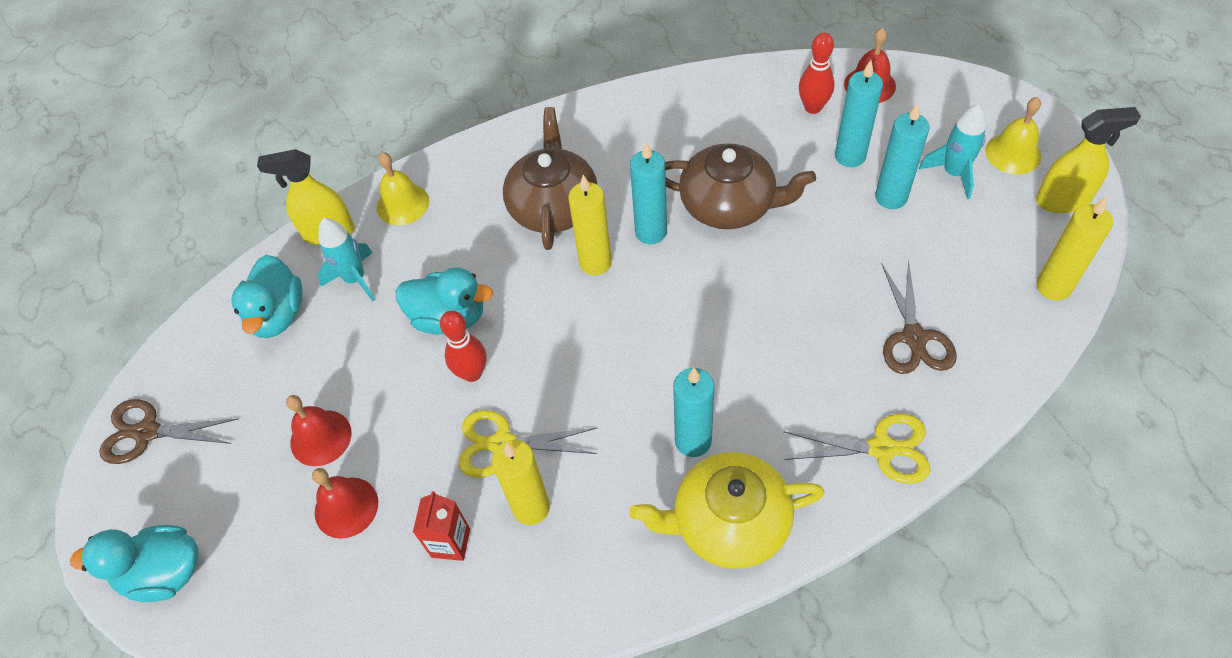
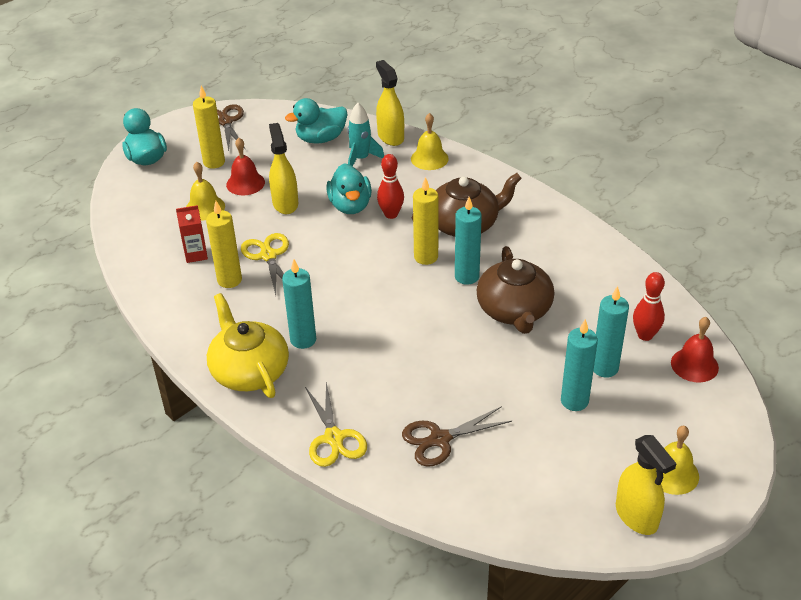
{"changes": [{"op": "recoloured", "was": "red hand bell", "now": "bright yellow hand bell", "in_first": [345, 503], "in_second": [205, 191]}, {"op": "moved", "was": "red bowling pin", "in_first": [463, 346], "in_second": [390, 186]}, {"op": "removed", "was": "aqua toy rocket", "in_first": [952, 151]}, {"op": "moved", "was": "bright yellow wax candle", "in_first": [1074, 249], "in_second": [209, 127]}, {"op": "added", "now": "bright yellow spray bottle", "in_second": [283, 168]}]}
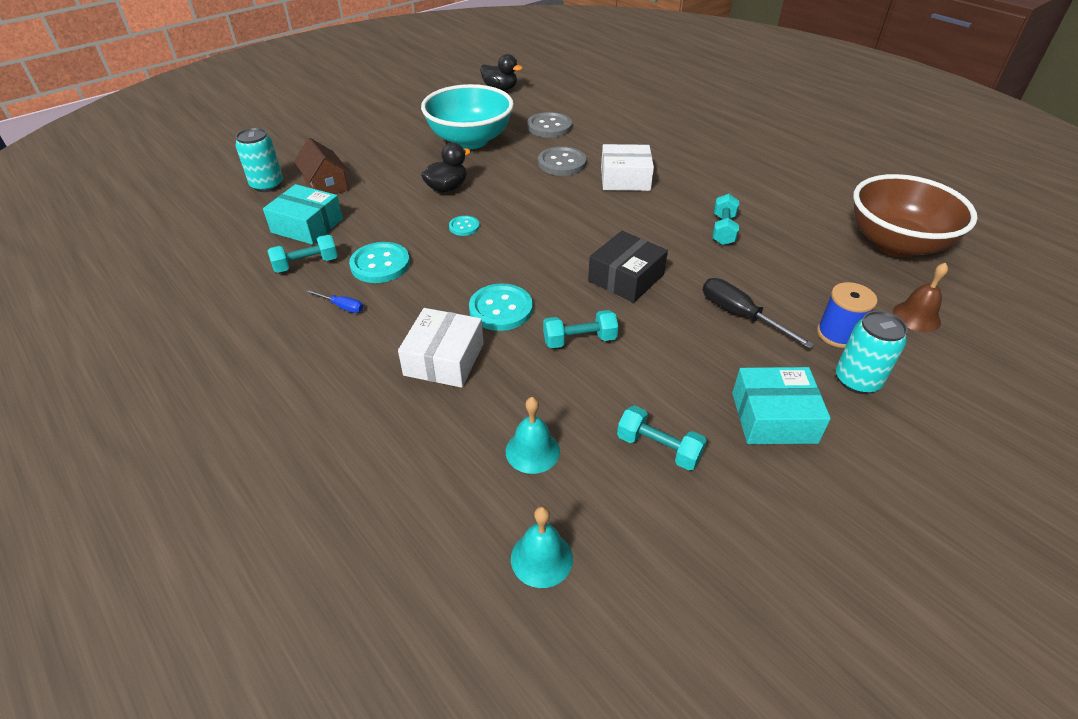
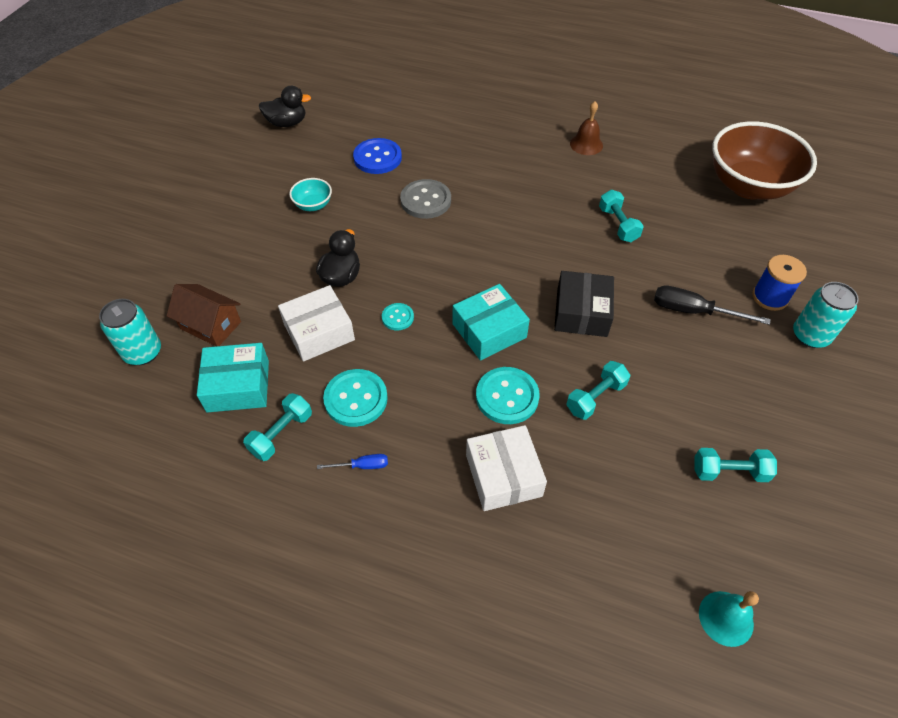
{"changes": [{"op": "resized", "was": "aqua deep dish", "in_first": [467, 116], "in_second": [310, 194], "ratio": 0.42}, {"op": "removed", "was": "aqua hand bell", "in_first": [533, 435]}, {"op": "recoloured", "was": "ash-grey sewing button", "now": "blue sewing button", "in_first": [549, 125], "in_second": [377, 156]}, {"op": "moved", "was": "pure white package", "in_first": [627, 167], "in_second": [316, 323]}, {"op": "moved", "was": "aqua package", "in_first": [781, 405], "in_second": [491, 322]}, {"op": "moved", "was": "brown hand bell", "in_first": [920, 297], "in_second": [586, 128]}]}
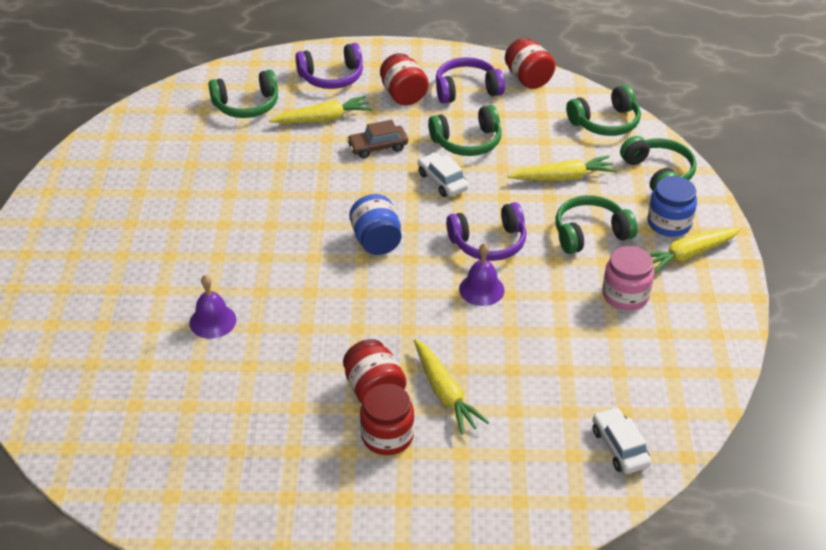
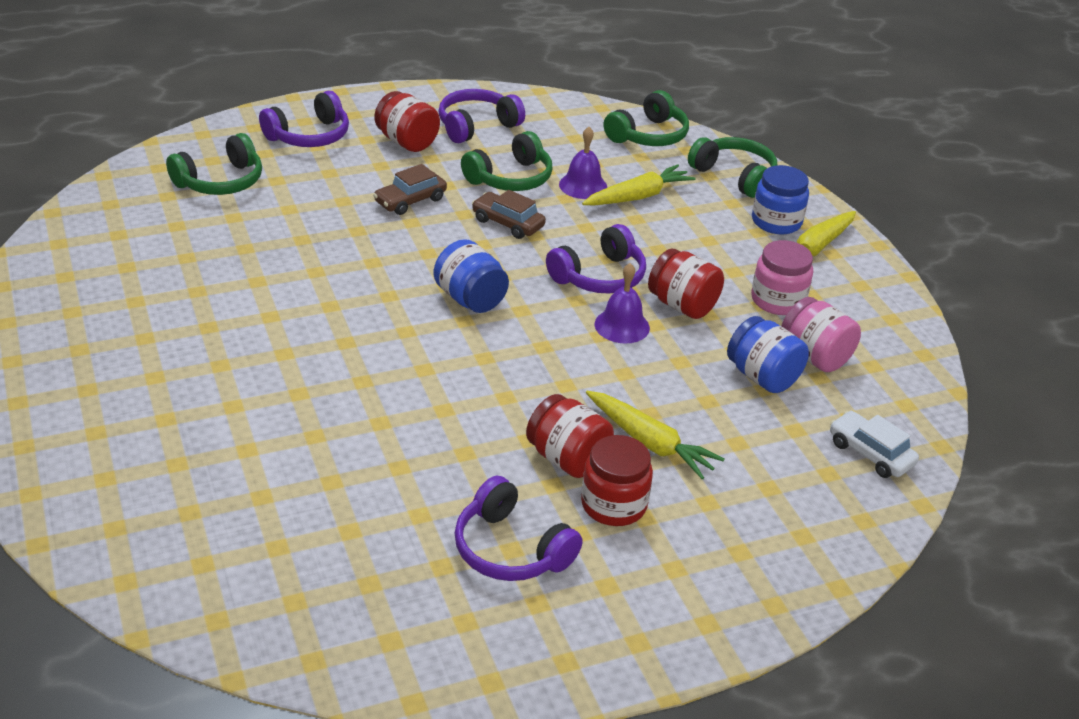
{"changes": [{"op": "moved", "was": "royal purple hand bell", "in_first": [213, 307], "in_second": [583, 163]}, {"op": "removed", "was": "bright yellow toy carrot", "in_first": [320, 109]}, {"op": "recoloured", "was": "pure white car", "now": "brown car", "in_first": [443, 174], "in_second": [509, 214]}, {"op": "moved", "was": "red preserve jar", "in_first": [530, 63], "in_second": [686, 284]}, {"op": "removed", "was": "green over-ear headphones", "in_first": [596, 224]}, {"op": "added", "now": "royal purple over-ear headphones", "in_second": [519, 528]}, {"op": "added", "now": "blue preserve jar", "in_second": [768, 354]}, {"op": "added", "now": "pink preserve jar", "in_second": [821, 334]}]}
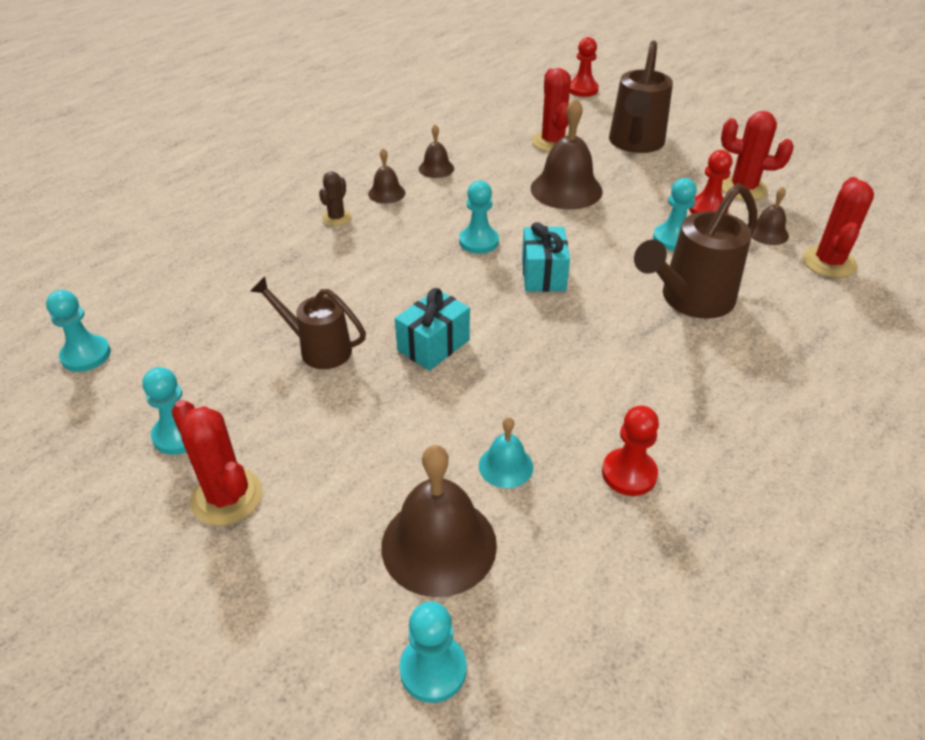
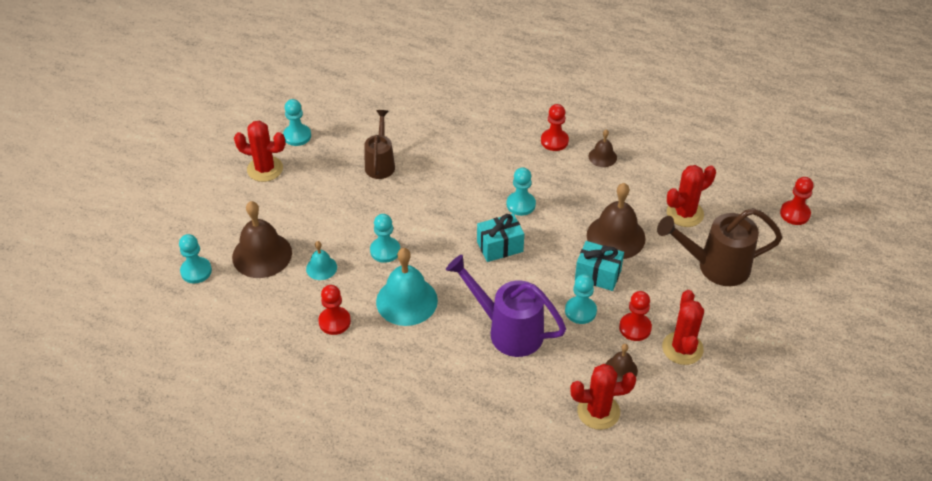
{"changes": [{"op": "moved", "was": "aqua game pawn", "in_first": [78, 331], "in_second": [385, 238]}, {"op": "turned", "was": "red cactus", "in_first": [217, 463], "in_second": [259, 151], "clockwise": 75}, {"op": "removed", "was": "brown cactus", "in_first": [335, 198]}, {"op": "replaced", "was": "brown hand bell", "now": "red game pawn", "in_first": [386, 176], "in_second": [555, 127]}, {"op": "moved", "was": "aqua wrapped gift", "in_first": [432, 329], "in_second": [599, 266]}, {"op": "recoloured", "was": "brown sprinkling can", "now": "royal purple sprinkling can", "in_first": [696, 251], "in_second": [506, 306]}, {"op": "added", "now": "aqua hand bell", "in_second": [407, 287]}]}
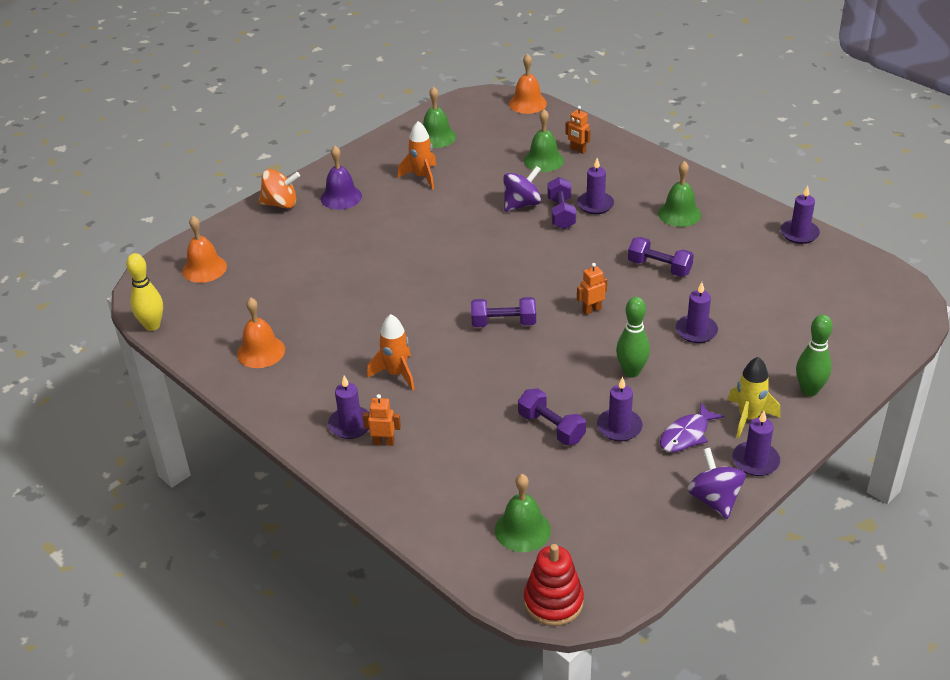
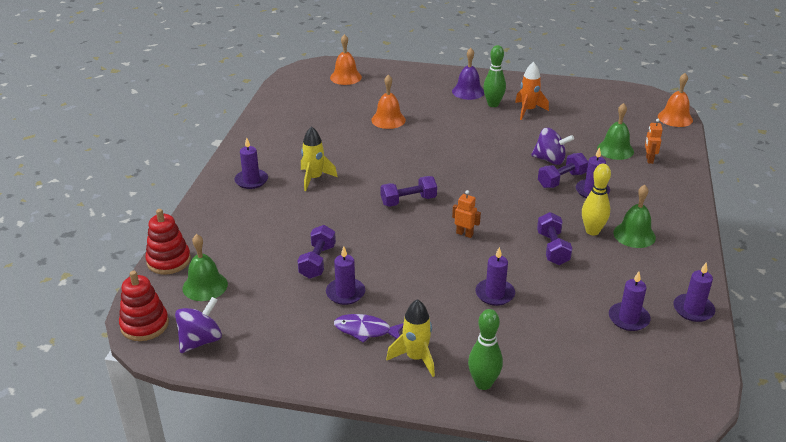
{"changes": [{"op": "moved", "was": "bright yellow bowling pin", "in_first": [144, 292], "in_second": [596, 199]}, {"op": "moved", "was": "orange hand bell", "in_first": [261, 332], "in_second": [388, 102]}, {"op": "removed", "was": "orange toy top", "in_first": [279, 188]}, {"op": "removed", "was": "orange toy robot", "in_first": [382, 420]}, {"op": "recoloured", "was": "orange toy rocket", "now": "bright yellow toy rocket", "in_first": [391, 352], "in_second": [319, 158]}, {"op": "removed", "was": "green hand bell", "in_first": [439, 117]}, {"op": "turned", "was": "royal purple free weight", "in_first": [503, 312], "in_second": [409, 191], "clockwise": -75}, {"op": "moved", "was": "green bowling pin", "in_first": [633, 337], "in_second": [494, 76]}, {"op": "moved", "was": "royal purple toy top", "in_first": [716, 483], "in_second": [198, 325]}, {"op": "moved", "was": "royal purple wax candle", "in_first": [756, 443], "in_second": [630, 301]}, {"op": "added", "now": "red stacking rings", "in_second": [168, 242]}]}
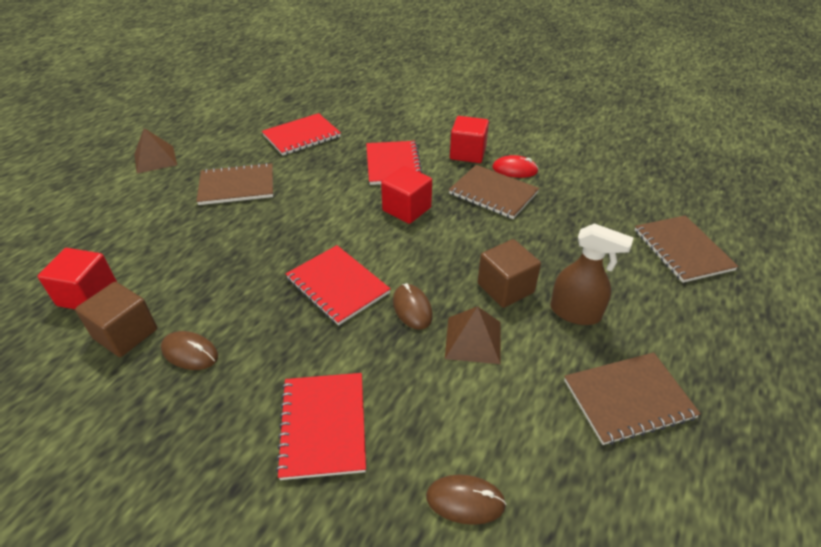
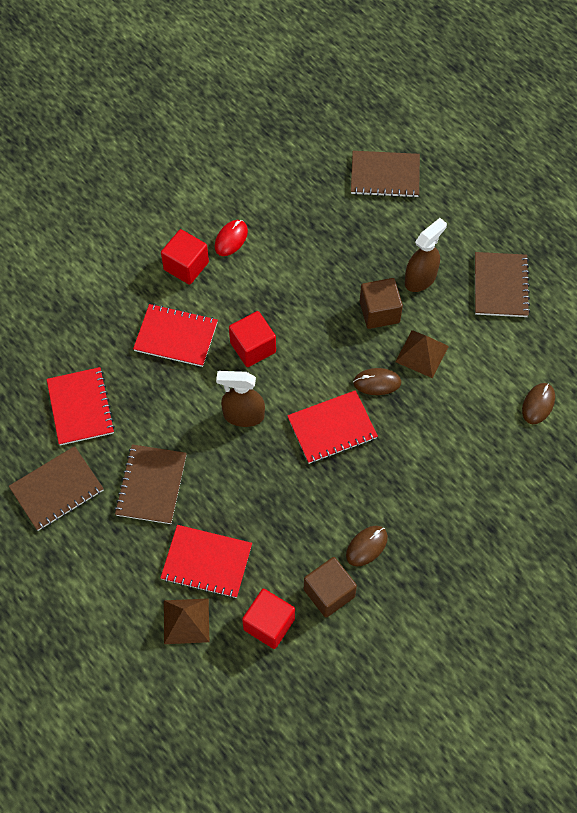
{"changes": [{"op": "moved", "was": "brown pyramid", "in_first": [155, 150], "in_second": [186, 621]}, {"op": "moved", "was": "red exercise book", "in_first": [321, 426], "in_second": [206, 561]}, {"op": "moved", "was": "brown exercise book", "in_first": [494, 192], "in_second": [56, 488]}, {"op": "added", "now": "brown spray bottle", "in_second": [240, 399]}]}
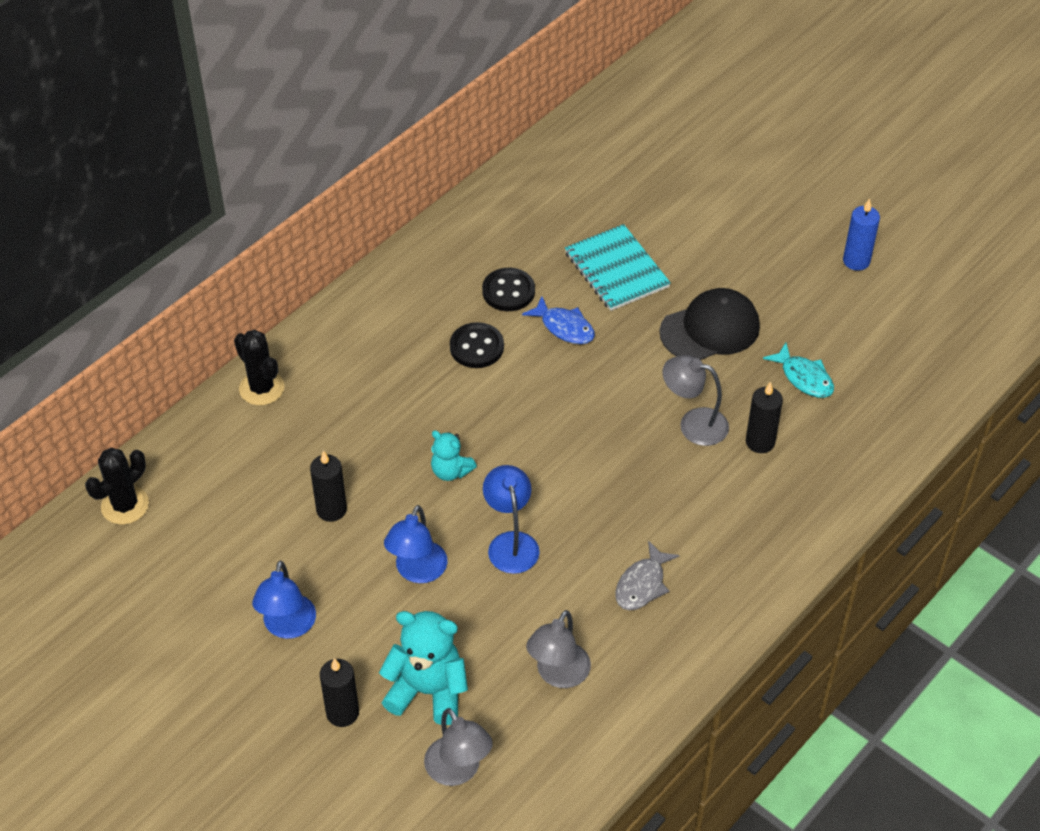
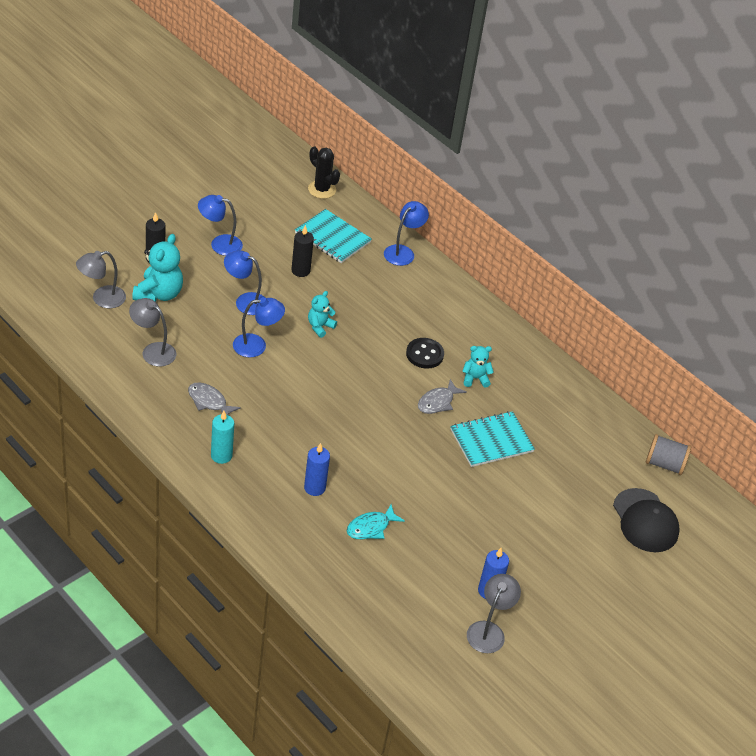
{"changes": [{"op": "replaced", "was": "ebony cactus", "now": "blue reading lamp", "in_first": [259, 367], "in_second": [406, 233]}, {"op": "replaced", "was": "ebony sewing button", "now": "aqua stuffed bear", "in_first": [508, 289], "in_second": [478, 367]}, {"op": "recoloured", "was": "blue toy fish", "now": "ash-grey toy fish", "in_first": [558, 320], "in_second": [442, 396]}, {"op": "moved", "was": "ebony cap", "in_first": [710, 324], "in_second": [646, 520]}, {"op": "moved", "was": "ash-grey reading lamp", "in_first": [696, 400], "in_second": [494, 613]}, {"op": "recoloured", "was": "ebony wax candle", "now": "blue wax candle", "in_first": [764, 417], "in_second": [317, 469]}, {"op": "added", "now": "aqua wax candle", "in_second": [222, 437]}, {"op": "added", "now": "aqua exercise book", "in_second": [333, 236]}, {"op": "added", "now": "ash-grey reel of thread", "in_second": [668, 454]}]}
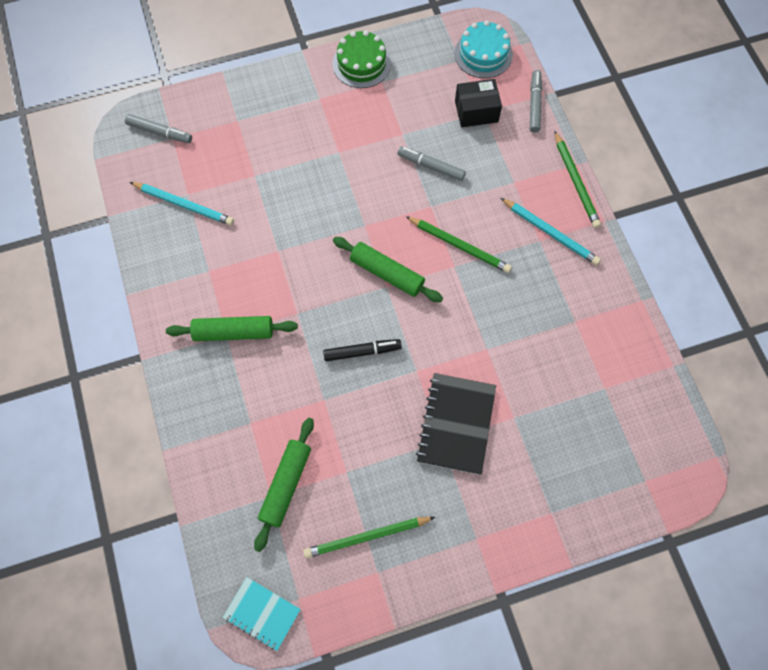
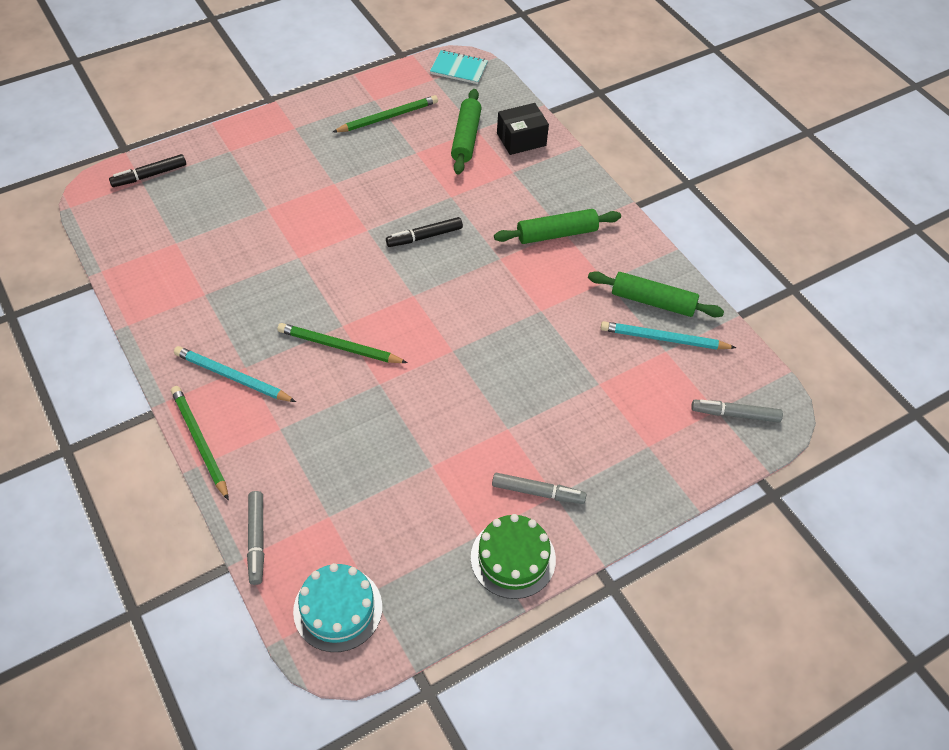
{"changes": [{"op": "moved", "was": "green rolling pin", "in_first": [388, 270], "in_second": [656, 294]}, {"op": "moved", "was": "ash-grey felt pen", "in_first": [431, 163], "in_second": [539, 488]}, {"op": "removed", "was": "ebony exercise book", "in_first": [456, 424]}, {"op": "moved", "was": "ebony package", "in_first": [478, 103], "in_second": [523, 129]}, {"op": "added", "now": "ebony felt pen", "in_second": [147, 170]}]}
